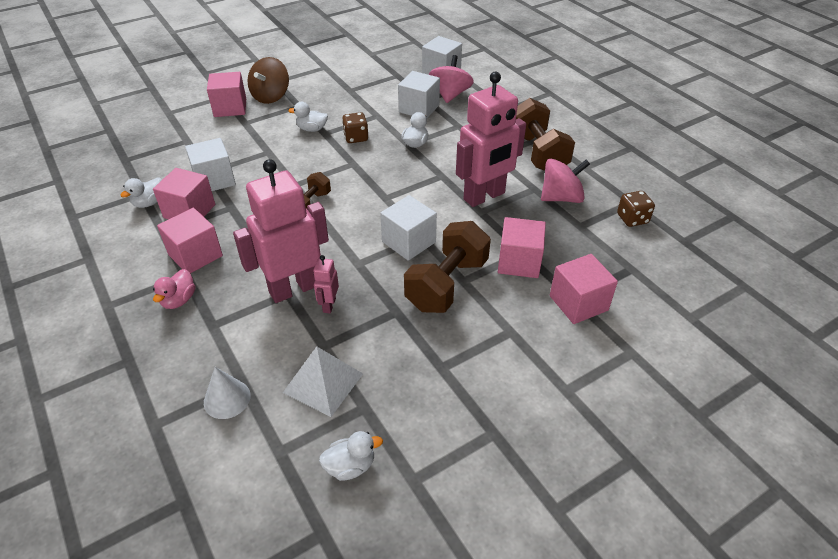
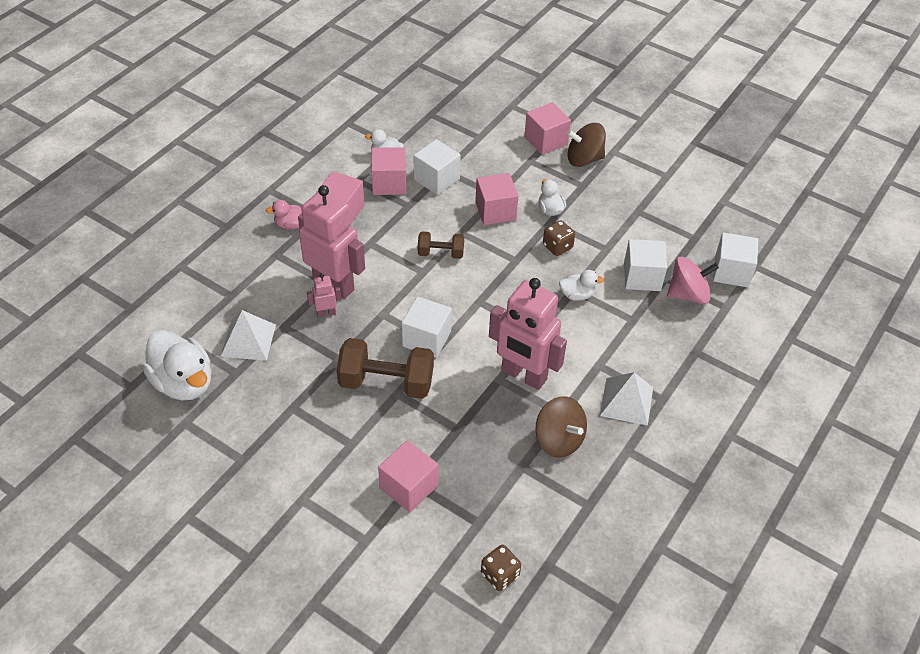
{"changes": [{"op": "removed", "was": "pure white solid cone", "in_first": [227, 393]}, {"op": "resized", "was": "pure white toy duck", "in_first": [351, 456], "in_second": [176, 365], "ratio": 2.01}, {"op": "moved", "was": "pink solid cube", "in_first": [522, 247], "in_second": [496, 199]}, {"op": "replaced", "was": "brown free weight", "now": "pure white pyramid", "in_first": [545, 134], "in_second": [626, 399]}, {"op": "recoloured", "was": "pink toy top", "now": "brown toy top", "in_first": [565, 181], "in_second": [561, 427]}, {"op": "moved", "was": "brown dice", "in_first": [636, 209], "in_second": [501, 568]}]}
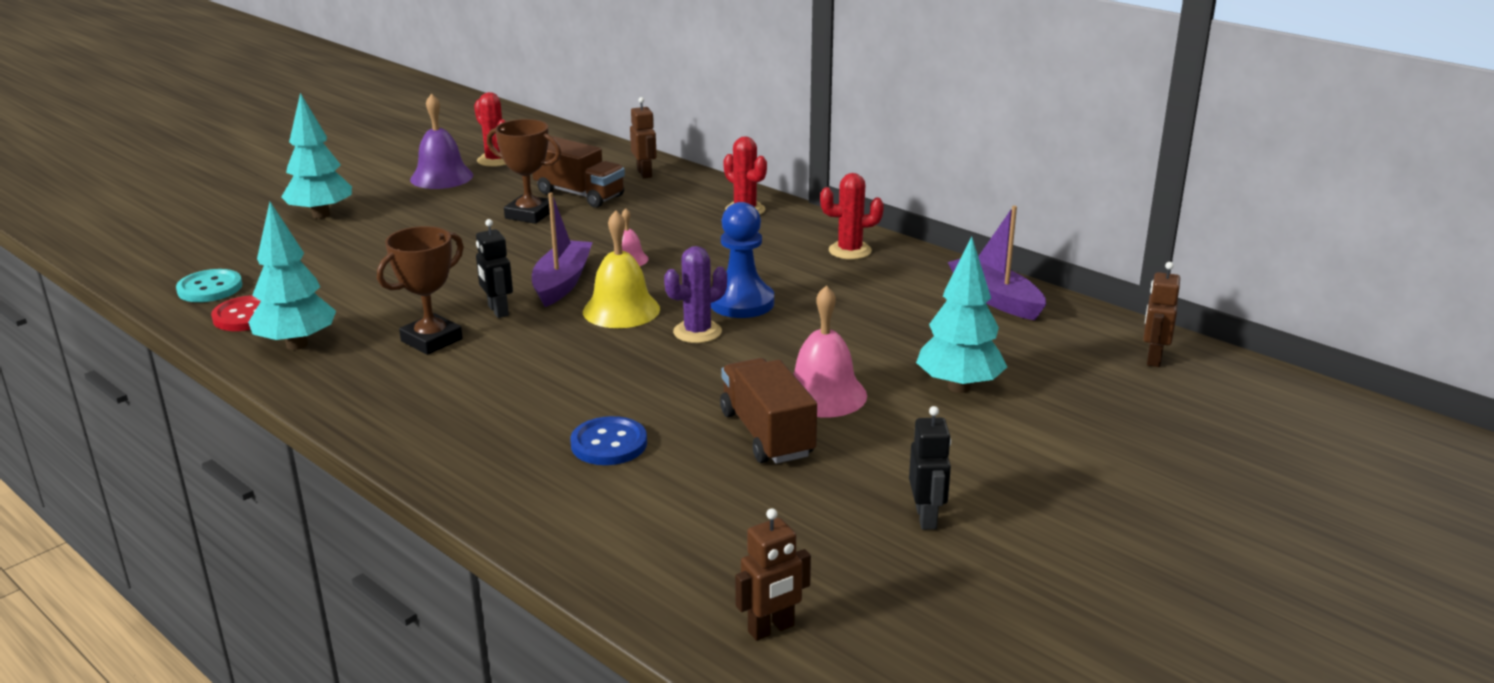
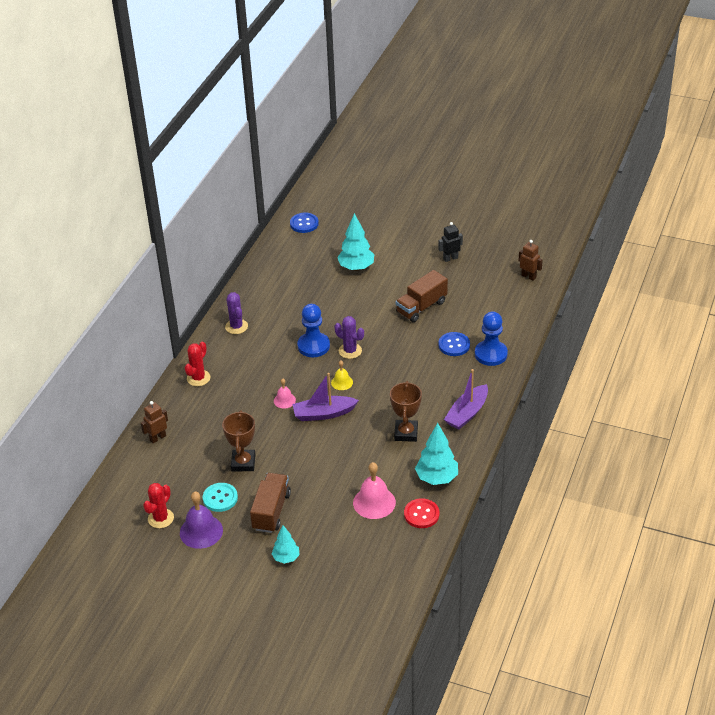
{"changes": [{"op": "moved", "was": "aqua sewing button", "in_first": [209, 285], "in_second": [220, 497]}, {"op": "resized", "was": "aqua fir tree", "in_first": [316, 156], "in_second": [285, 544], "ratio": 0.62}, {"op": "turned", "was": "brown award cup", "in_first": [420, 290], "in_second": [406, 411], "clockwise": 75}, {"op": "removed", "was": "ebony toy robot", "in_first": [494, 268]}, {"op": "moved", "was": "brown lorry", "in_first": [578, 172], "in_second": [270, 503]}, {"op": "resized", "was": "bright yellow hand bell", "in_first": [621, 269], "in_second": [342, 375], "ratio": 0.56}, {"op": "moved", "was": "pink hand bell", "in_first": [830, 351], "in_second": [374, 490]}, {"op": "recoloured", "was": "red cactus", "now": "royal purple cactus", "in_first": [852, 216], "in_second": [236, 313]}, {"op": "moved", "was": "royal purple toy boat", "in_first": [997, 263], "in_second": [466, 399]}, {"op": "replaced", "was": "brown toy robot", "now": "blue sewing button", "in_first": [1161, 314], "in_second": [304, 223]}, {"op": "added", "now": "blue game pawn", "in_second": [491, 338]}]}
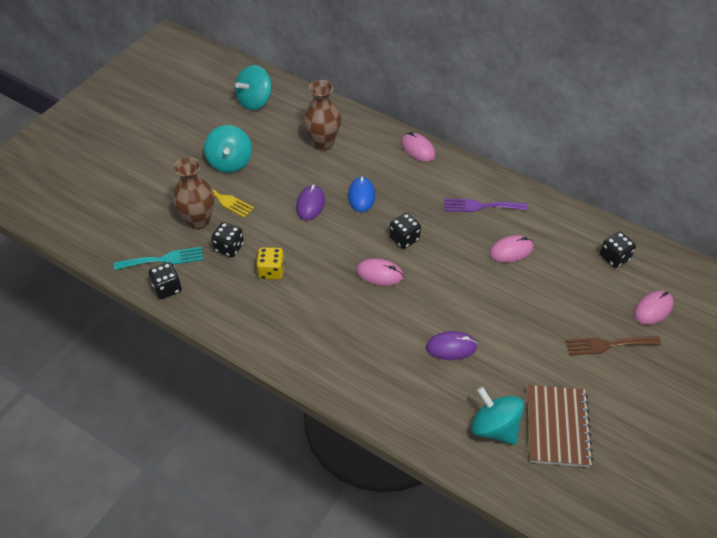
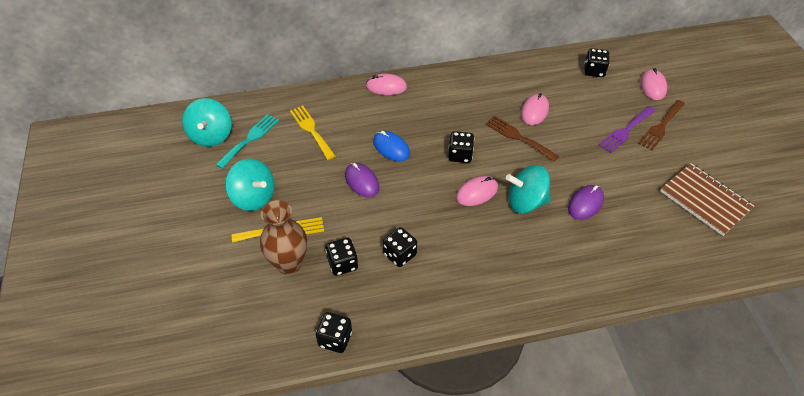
{"changes": [{"op": "moved", "was": "aqua table fork", "in_first": [158, 258], "in_second": [247, 141]}, {"op": "recoloured", "was": "bright yellow dice", "now": "ebony dice", "in_first": [270, 263], "in_second": [400, 247]}, {"op": "replaced", "was": "brown vase", "now": "bright yellow table fork", "in_first": [322, 115], "in_second": [312, 133]}, {"op": "moved", "was": "royal purple table fork", "in_first": [486, 205], "in_second": [626, 129]}, {"op": "moved", "was": "aqua toy top", "in_first": [497, 416], "in_second": [528, 189]}, {"op": "added", "now": "brown table fork", "in_second": [522, 138]}]}
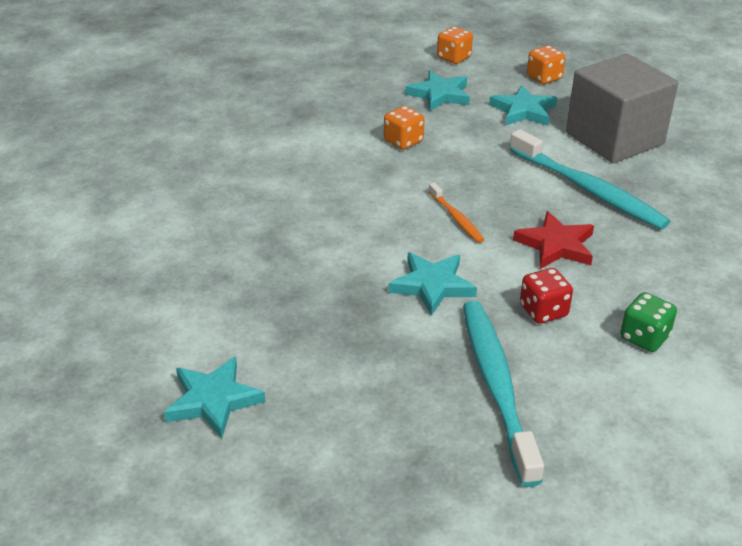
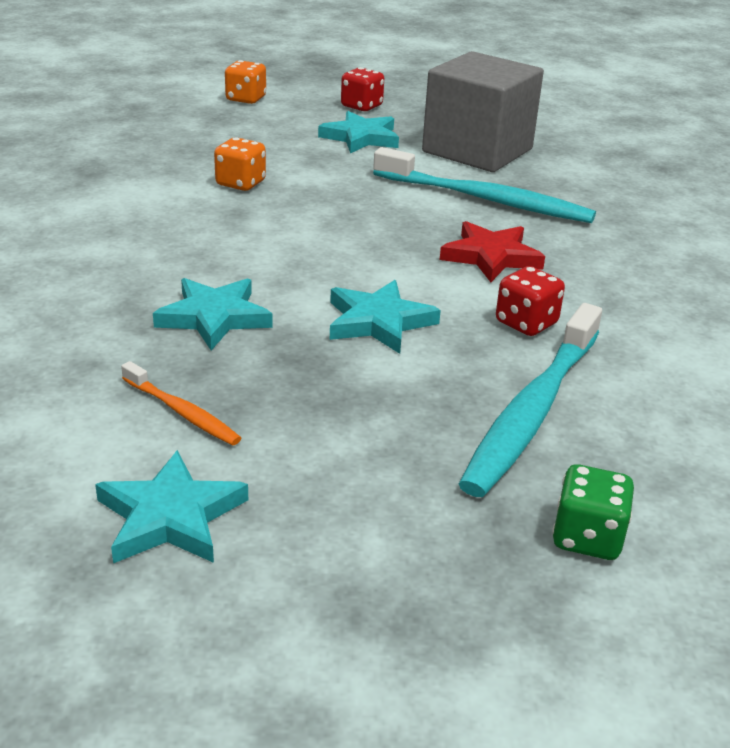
{"changes": [{"op": "moved", "was": "aqua five-pointed star", "in_first": [437, 91], "in_second": [213, 314]}, {"op": "moved", "was": "orange tooth brush", "in_first": [456, 212], "in_second": [181, 403]}, {"op": "turned", "was": "aqua tooth brush", "in_first": [503, 394], "in_second": [530, 400], "clockwise": -120}, {"op": "recoloured", "was": "orange dice", "now": "red dice", "in_first": [546, 65], "in_second": [362, 89]}, {"op": "moved", "was": "green dice", "in_first": [648, 322], "in_second": [593, 512]}]}
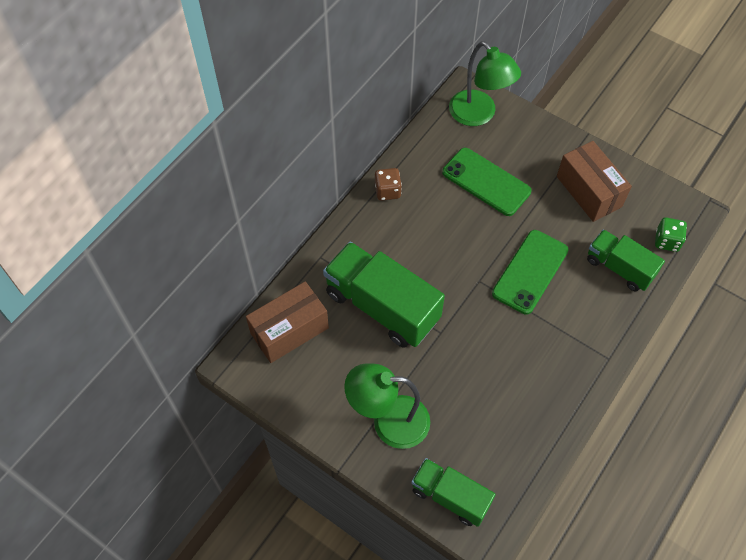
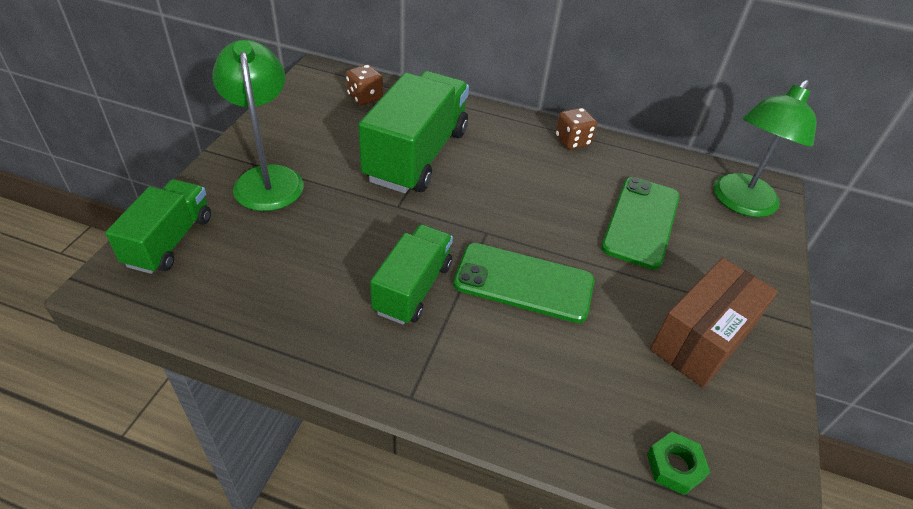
{"changes": [{"op": "replaced", "was": "brown package", "now": "brown dice", "in_first": [287, 322], "in_second": [364, 85]}, {"op": "moved", "was": "green lorry", "in_first": [626, 260], "in_second": [411, 274]}, {"op": "replaced", "was": "green dice", "now": "green nut", "in_first": [671, 234], "in_second": [678, 463]}]}
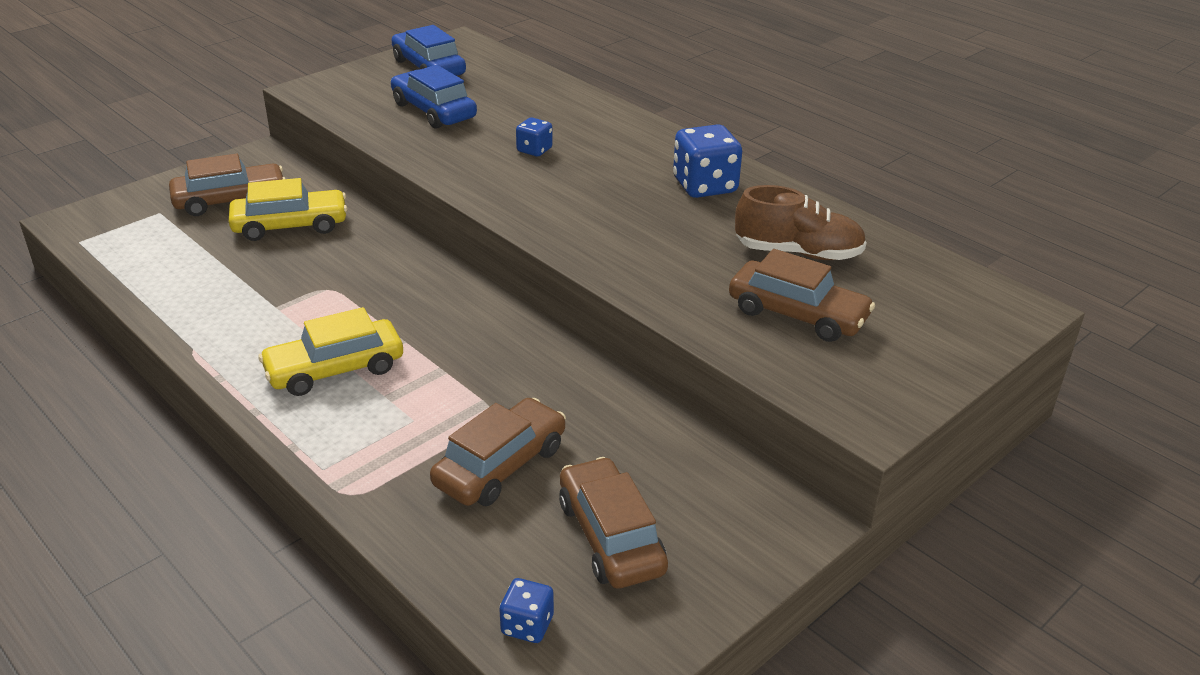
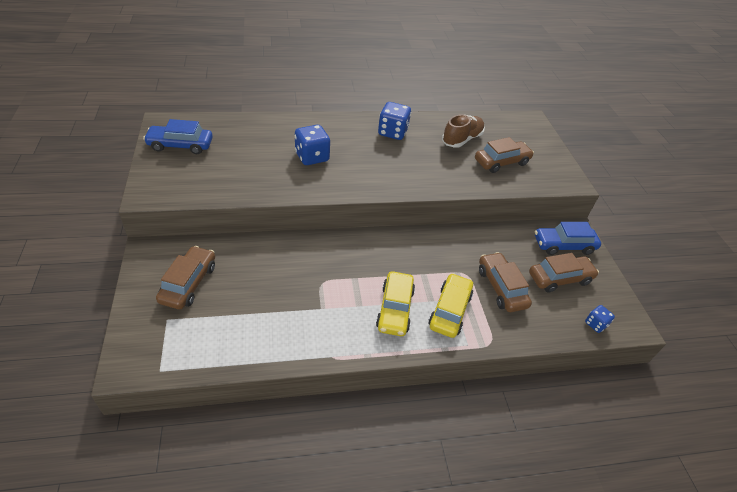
{"changes": [{"op": "moved", "was": "bright yellow car", "in_first": [288, 209], "in_second": [450, 305]}, {"op": "moved", "was": "blue car", "in_first": [434, 97], "in_second": [568, 238]}, {"op": "resized", "was": "blue dice", "in_first": [534, 136], "in_second": [312, 145], "ratio": 1.82}, {"op": "turned", "was": "brown car", "in_first": [613, 523], "in_second": [564, 272], "clockwise": 150}]}
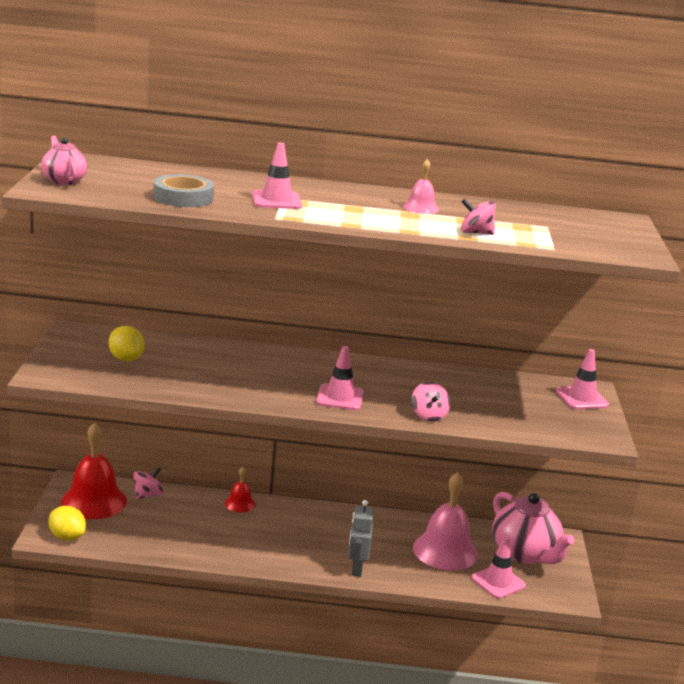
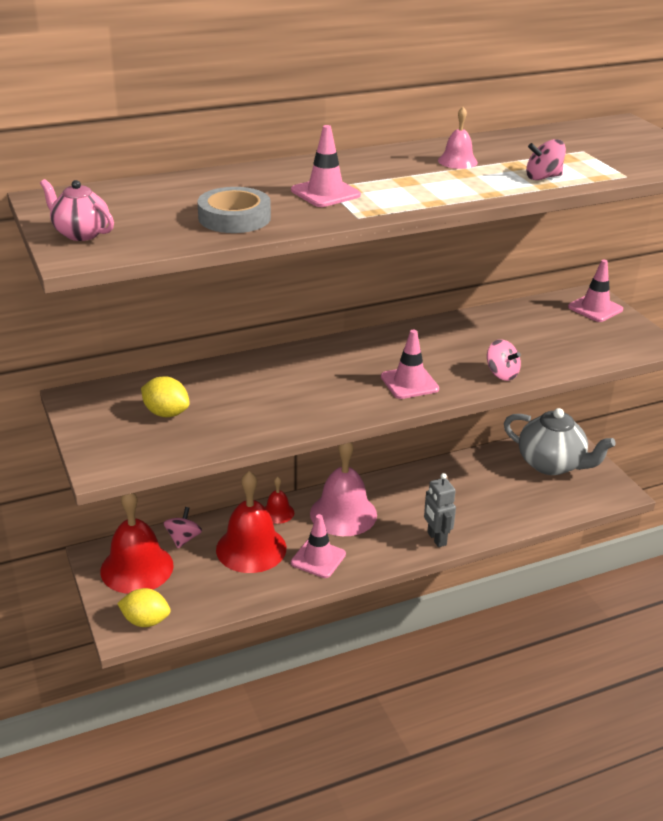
{"changes": [{"op": "moved", "was": "pink hand bell", "in_first": [445, 521], "in_second": [343, 489]}, {"op": "moved", "was": "pink safety cone", "in_first": [498, 567], "in_second": [318, 546]}, {"op": "recoloured", "was": "pink china teapot", "now": "ash-grey china teapot", "in_first": [533, 528], "in_second": [560, 441]}, {"op": "added", "now": "red hand bell", "in_second": [251, 522]}]}
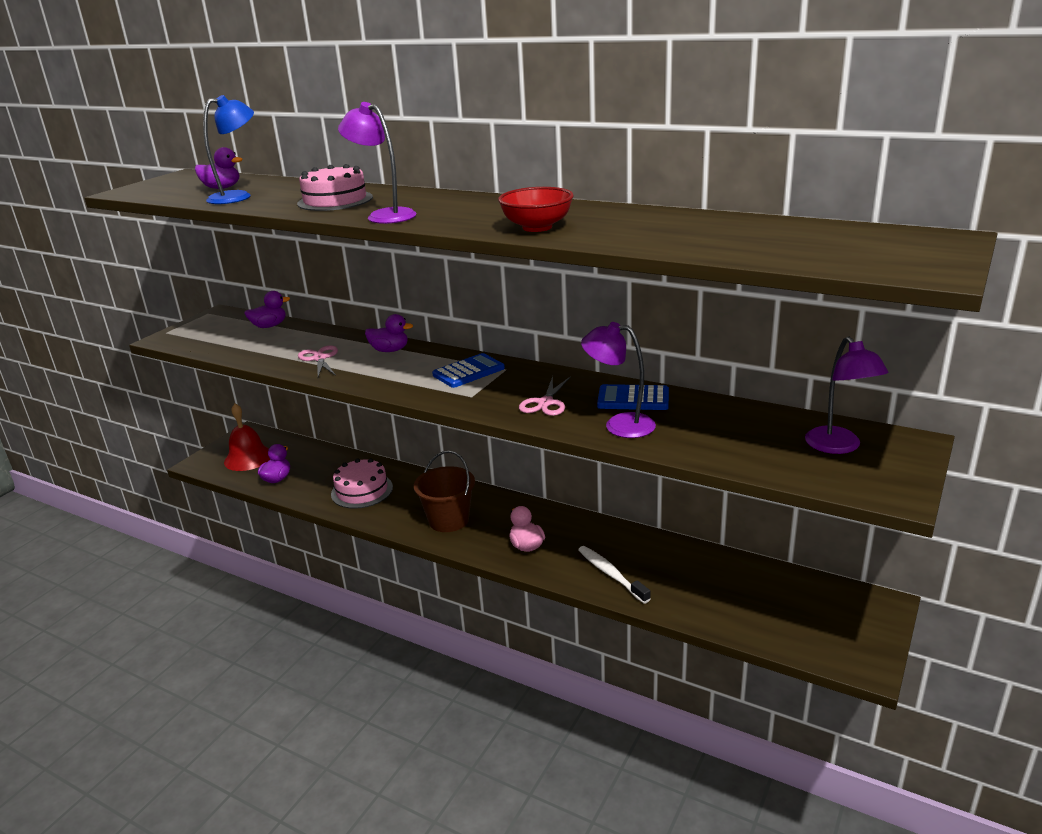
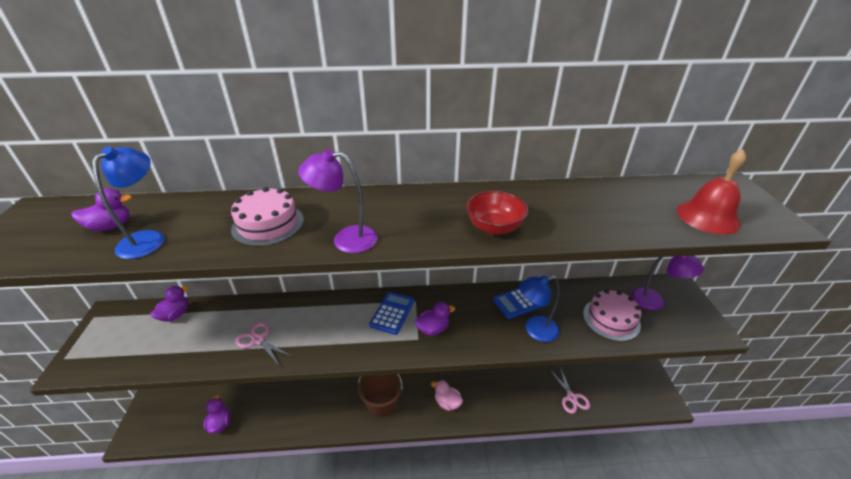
{"changes": [{"op": "moved", "was": "red hand bell", "in_first": [247, 437], "in_second": [711, 192]}, {"op": "moved", "was": "pink cake", "in_first": [362, 483], "in_second": [612, 315]}, {"op": "moved", "was": "royal purple toy duck", "in_first": [389, 333], "in_second": [435, 319]}, {"op": "moved", "was": "pink shears", "in_first": [545, 396], "in_second": [570, 390]}, {"op": "removed", "was": "pure white tooth brush", "in_first": [614, 575]}, {"op": "recoloured", "was": "royal purple reading lamp", "now": "blue reading lamp", "in_first": [618, 380], "in_second": [539, 308]}]}
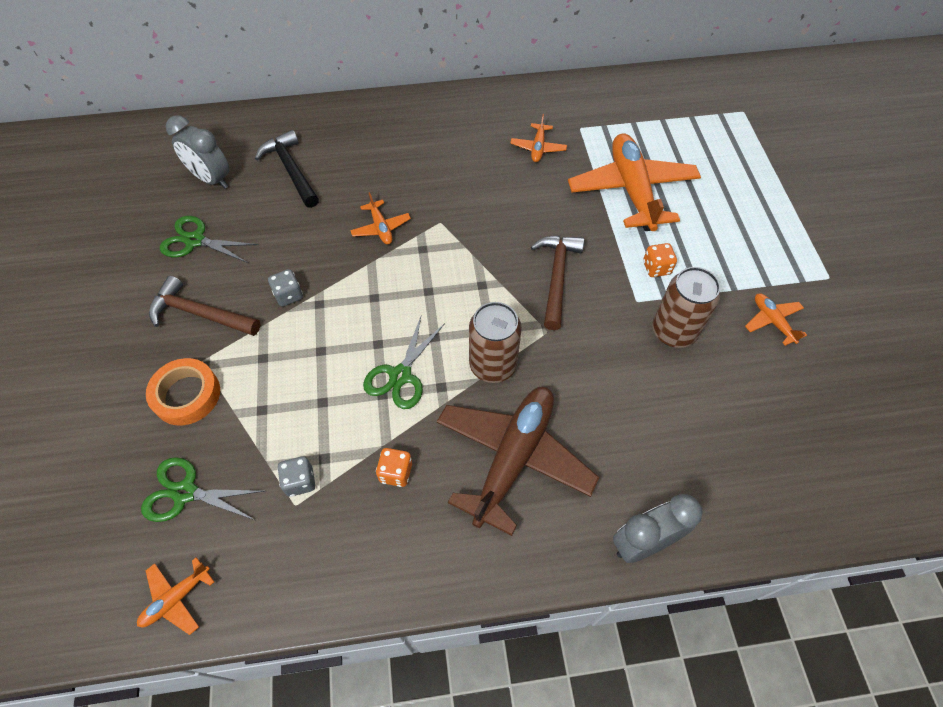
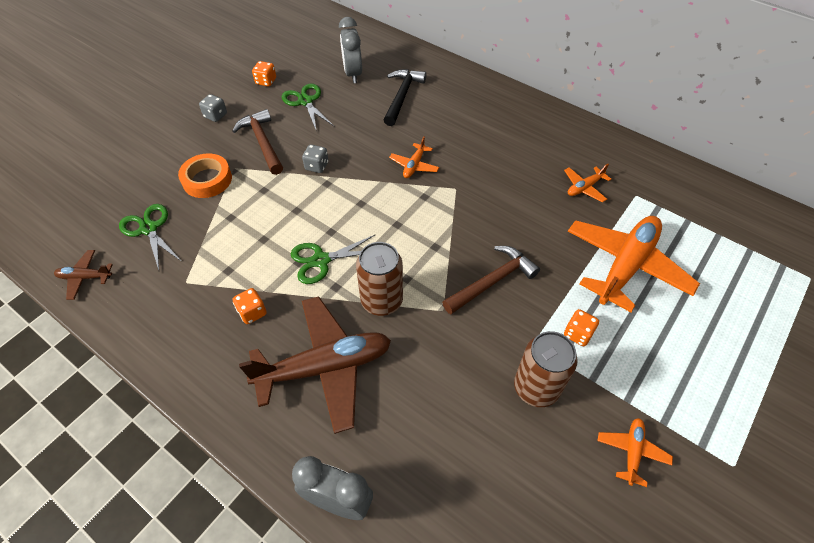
{"changes": [{"op": "recoloured", "was": "orange plane", "now": "brown plane", "in_first": [175, 596], "in_second": [83, 275]}, {"op": "moved", "was": "ash-grey dice", "in_first": [296, 476], "in_second": [213, 108]}, {"op": "added", "now": "orange dice", "in_second": [264, 74]}]}
